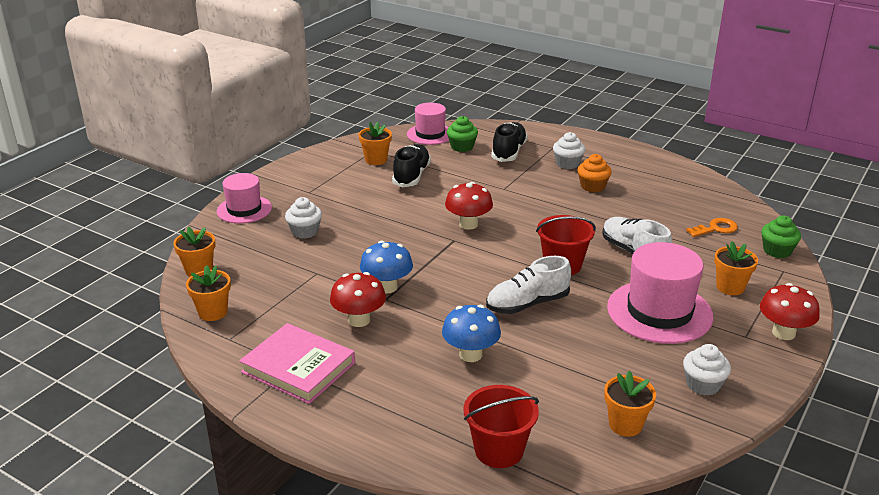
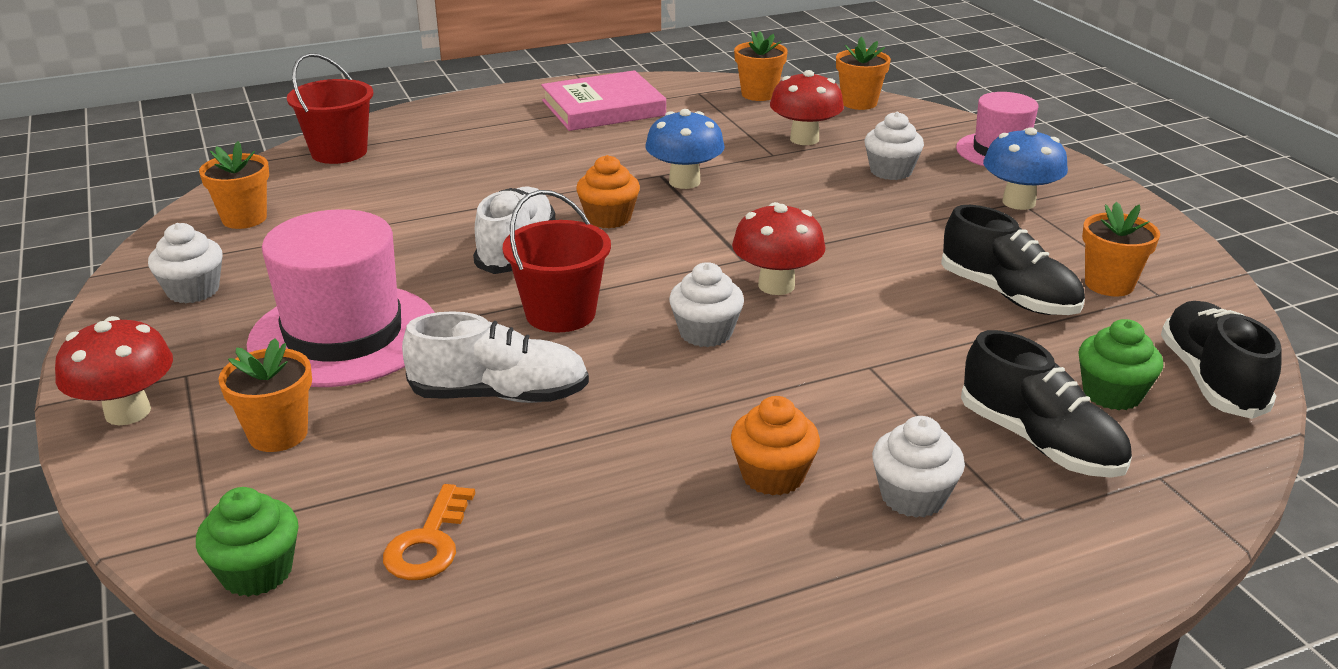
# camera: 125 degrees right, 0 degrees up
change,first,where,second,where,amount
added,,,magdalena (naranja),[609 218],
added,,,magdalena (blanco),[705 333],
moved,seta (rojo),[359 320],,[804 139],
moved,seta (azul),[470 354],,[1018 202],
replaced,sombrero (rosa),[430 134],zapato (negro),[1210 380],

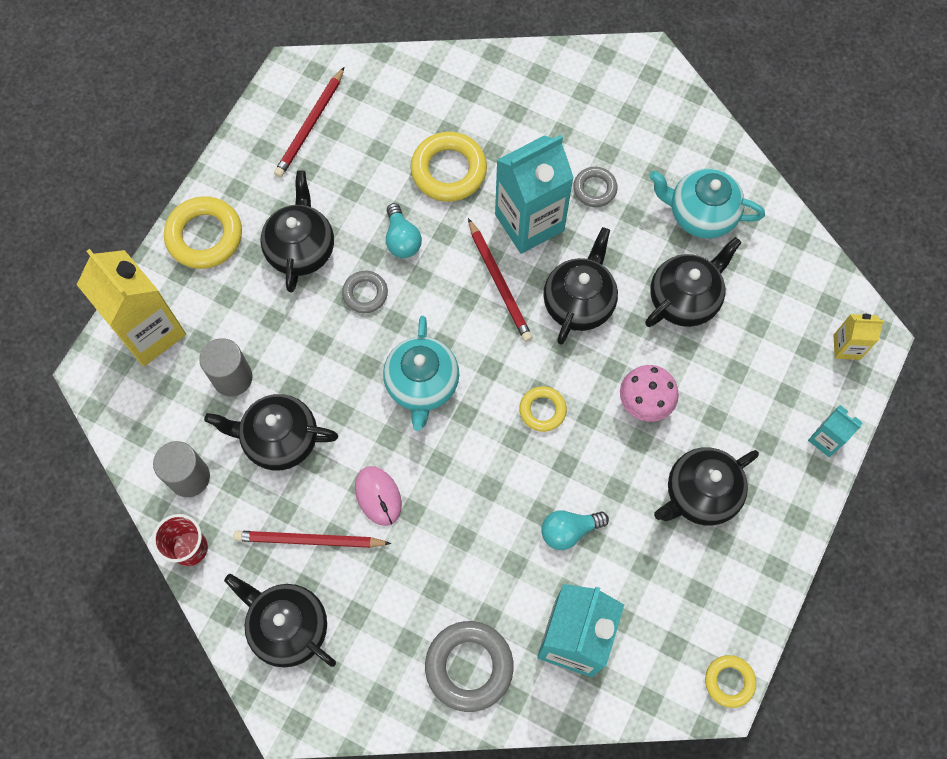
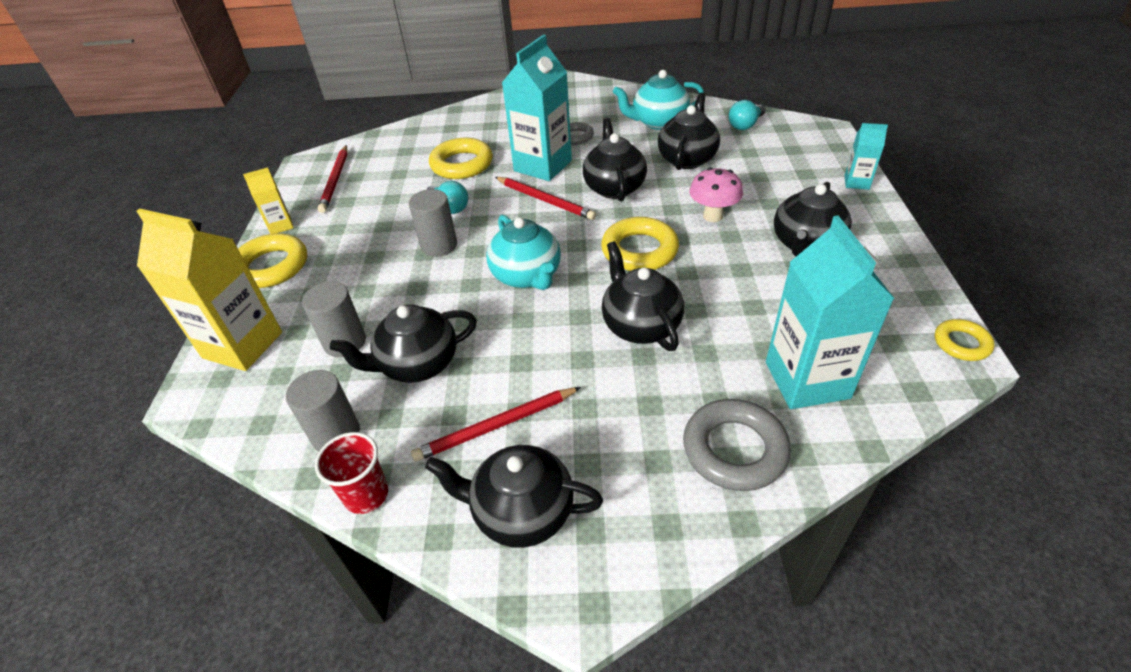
# camera: 25 degrees left, 25 degrees down
change,first,where,second,where,amount
removed,ratón (rosa),[378 496],,,
moved,tetera (negro),[301 249],,[640 325],
moved,bombilla (turquesa),[569 531],,[745 125],
moved,cartón de leche (amarillo),[846 347],,[280 226],
replaced,anillo (gris),[365 294],cilindro (gris),[439 245],
resized,anillo (amarillo),[542 410],,[639 250],x1.74

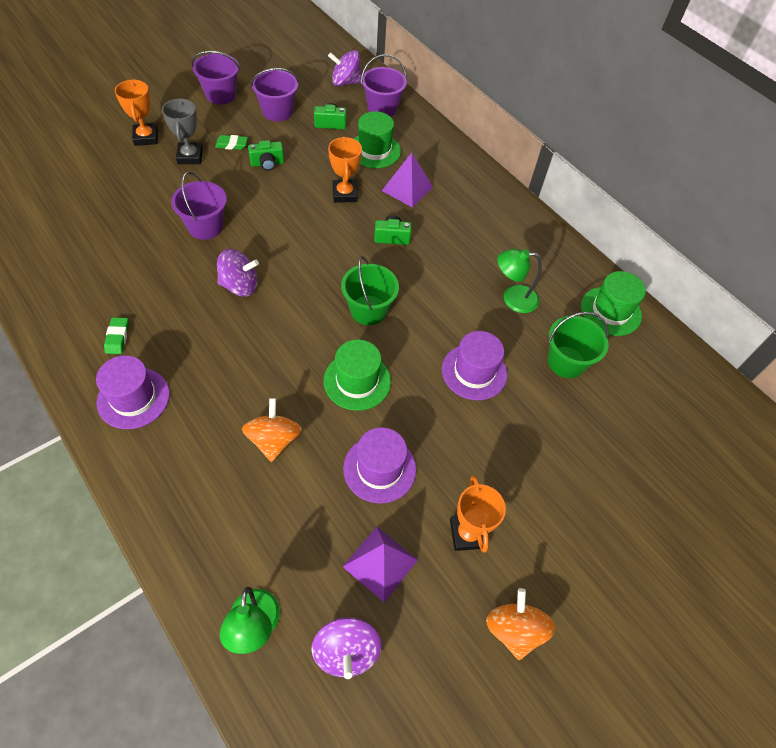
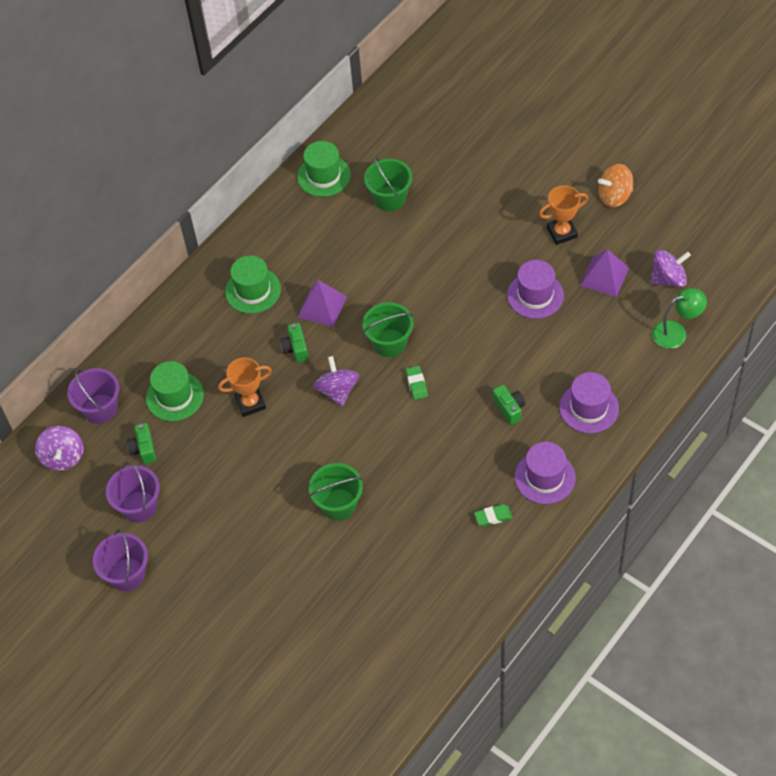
# camera: 95 degrees left, 0 degrees up
change,first,where,second,where,amount
removed,trofeo (naranja),[146 137],,,
removed,trofeo (gris),[190 156],,,
removed,peonza (naranja),[274 440],,,
removed,lámpara (verde),[512 298],,,
moved,goma de borrar (verde),[231 145],,[416 384],
moved,peonza (morado),[239 285],,[337 391],
moved,cámara (verde),[267 163],,[509 408],
moved,sombrero (verde),[357 381],,[253 290],
moved,pirámide (morado),[407 188],,[322 306],
moved,sombrero (morado),[474 372],,[589 408],
recoloured,balde (morado),[205 226],balde (verde),[338 504],

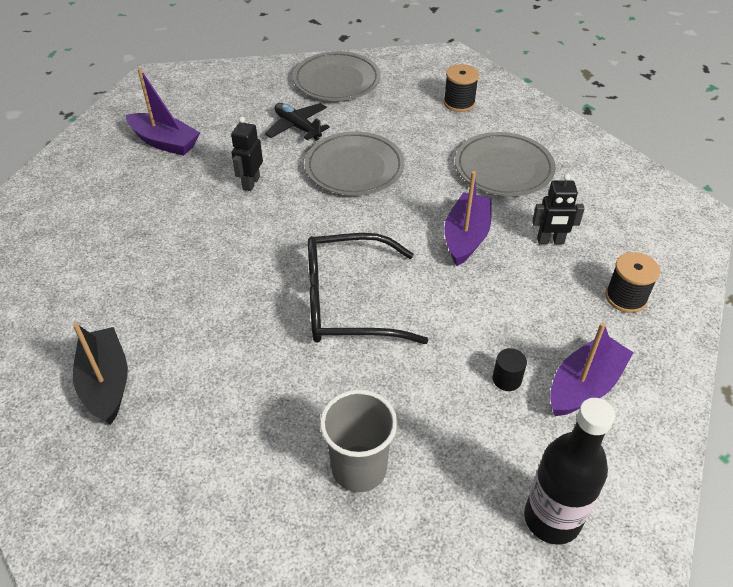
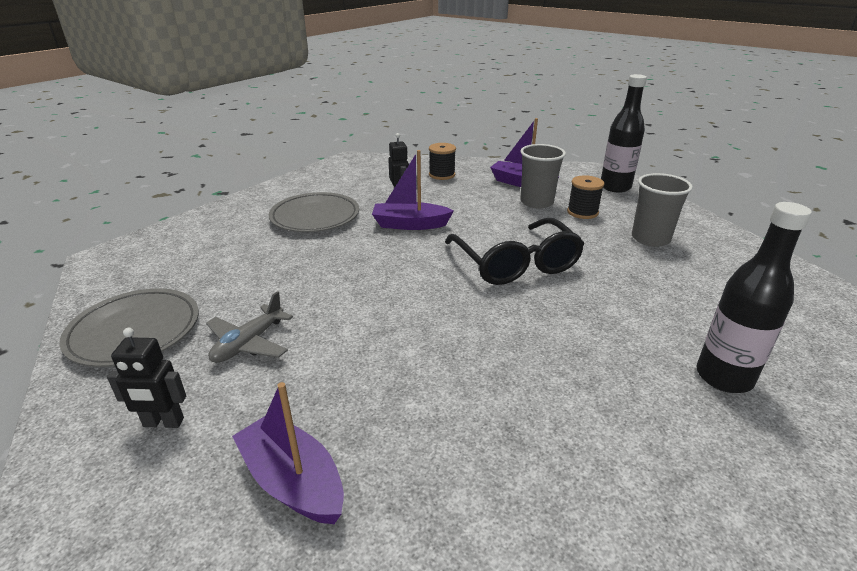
# camera: 105 degrees left, 15 degrees down
change,first,where,second,where,amount
removed,plato (gris),[354 168],,,
moved,robot (negro),[251 183],,[163 423],
moved,carrete (negro),[459 103],,[582 212],
replaced,barco (negro),[106 383],botella (negro),[724 377],
replaced,cilindro (negro),[507 379],vaso (gris),[536 202],
recoloured,avión (negro),[297 127],avión (gris),[249 343],
turned,barco (morado),[165 142],,[293 481],60 degrees counterclockwise

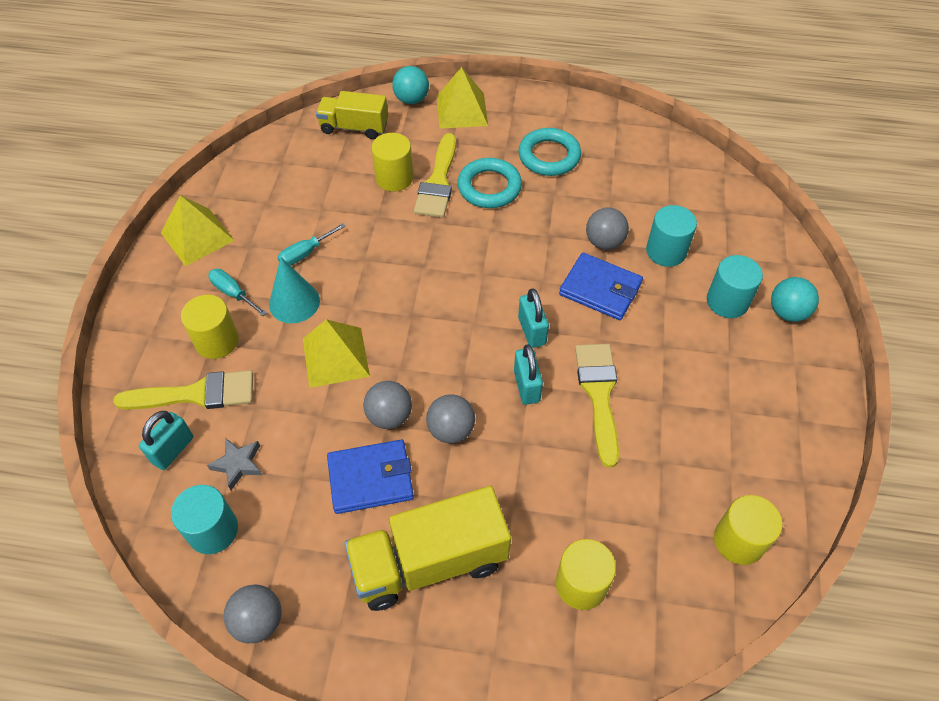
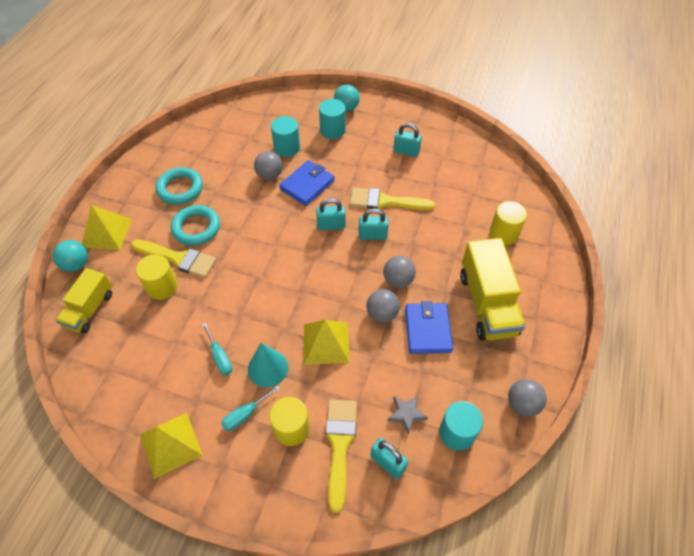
# camera: 80 degrees left, 0 degrees up
change,first,where,second,where,amount
removed,cilindro (amarillo),[738 540],,,
added,,,candado (turquesa),[406 151],

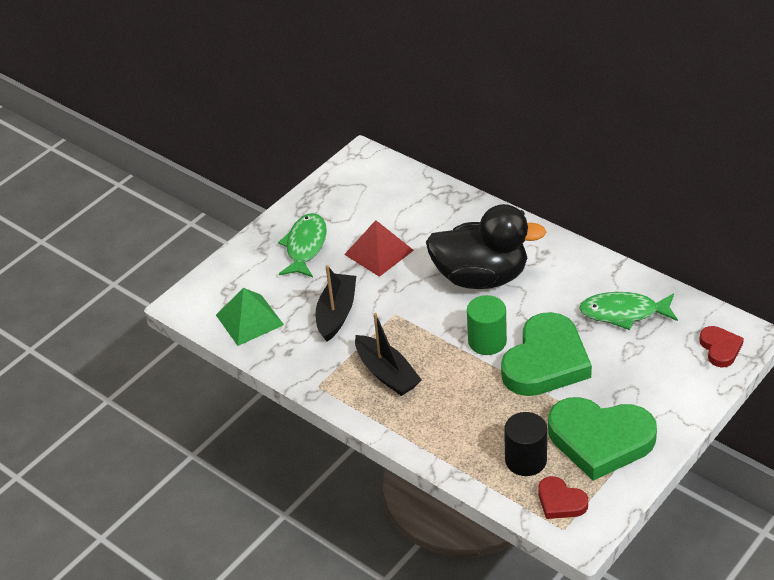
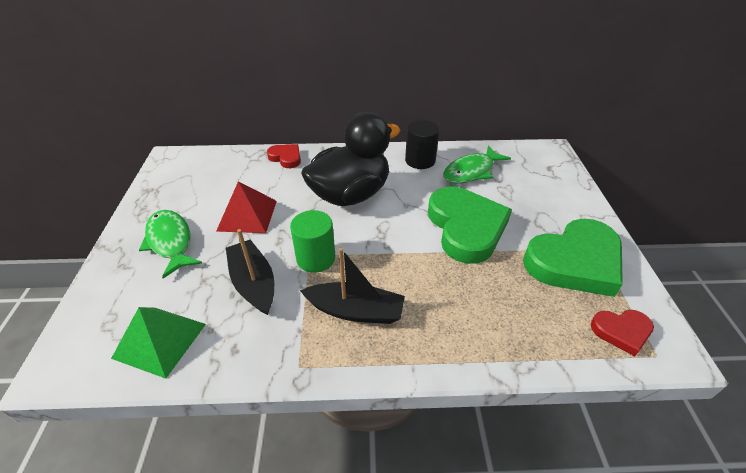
# camera: 45 degrees left, 0 degrees up
change,first,where,second,where,amount
moved,cilindro (verde),[487 341],,[316 258],
moved,cilindro (negro),[525 460],,[420 160],
moved,corazón (rojo),[720 348],,[286 158],

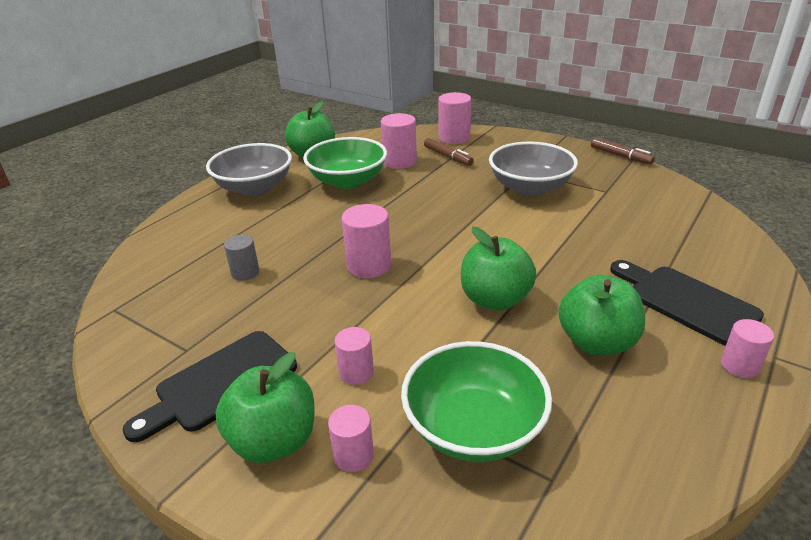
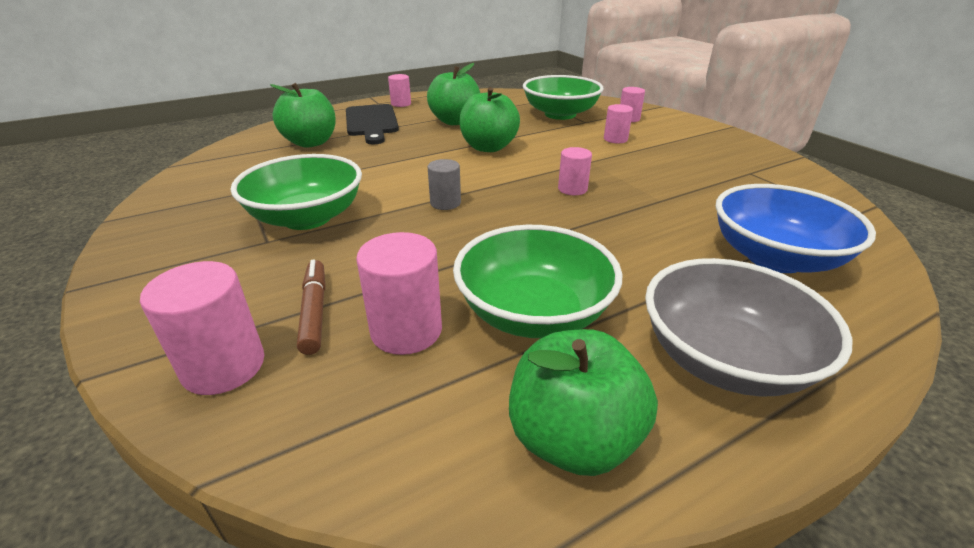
# camera: 155 degrees left, 0 degrees up
change,first,where,second,where,amount
removed,tabla de cortar (negro),[220 383],,,
removed,rotulador (marrón),[620 156],,,
added,,,cuenco (azul),[774 257],
moved,manzana (verde),[274 441],,[311 142],
moved,cilindro (gris),[245 272],,[445 203],
recoloured,cuenco (gris),[530 187],cuenco (verde),[307 218],
resized,cilindro (rosa),[369 265],,[572 189],x0.63

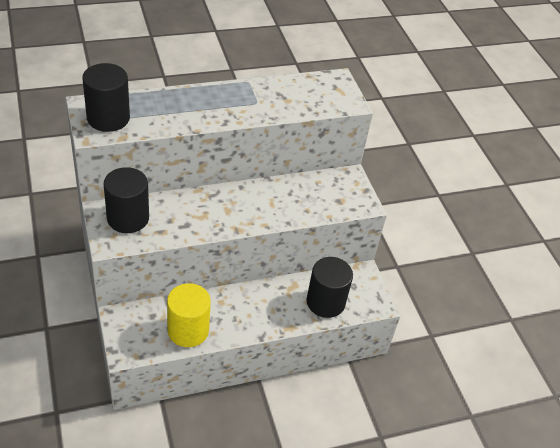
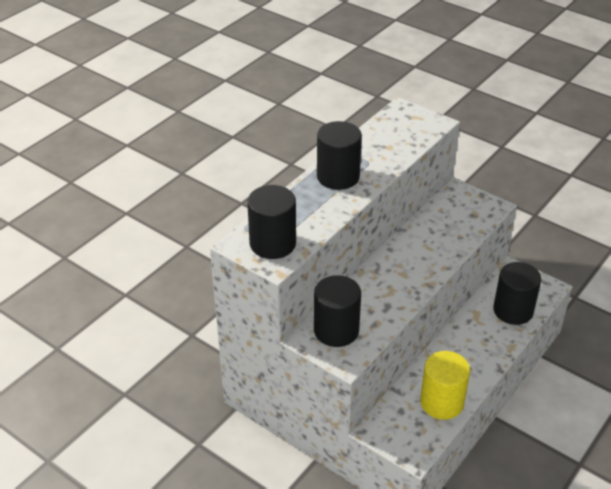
# camera: 30 degrees left, 5 degrees down
change,first,where,second,where,amount
added,,,cilindro (negro),[338 176],

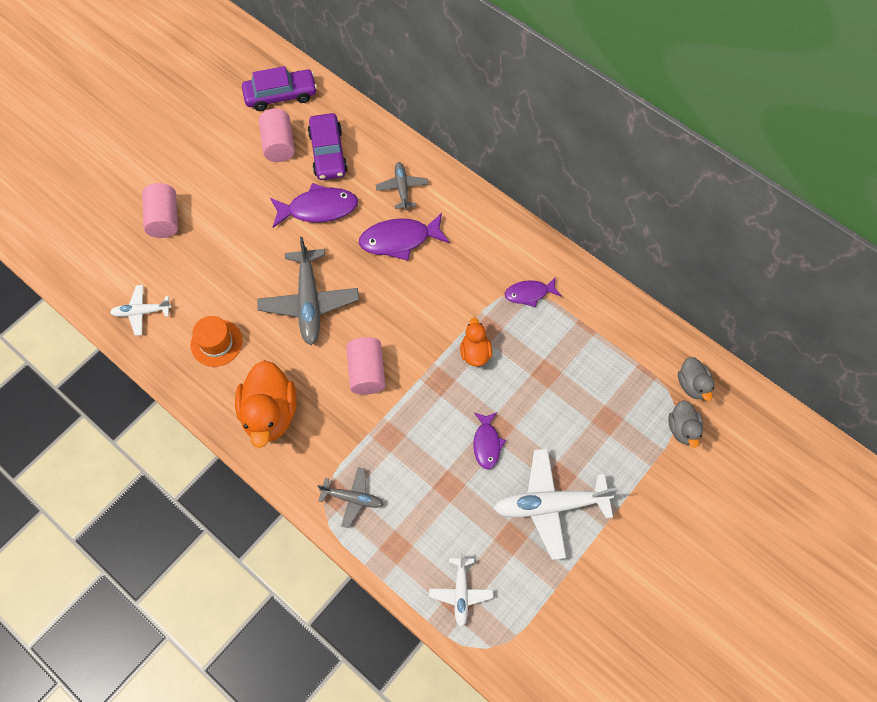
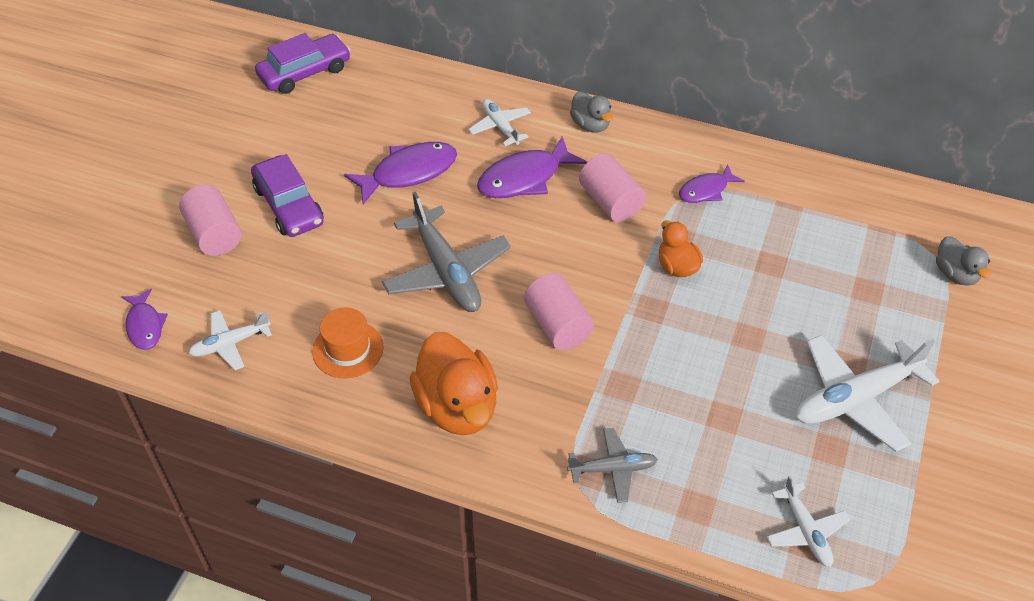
# camera: 20 degrees left, 15 degrees down
change,first,where,second,where,amount
moved,cilindro (rosa),[279 145],,[610 202],
moved,coche (morado),[328 153],,[289 205],
moved,pez (morado),[487 444],,[145 326],
moved,pato (gris),[692 385],,[590 125],
recoloured,avión (gris),[402 188],avión (blanco),[500 127],

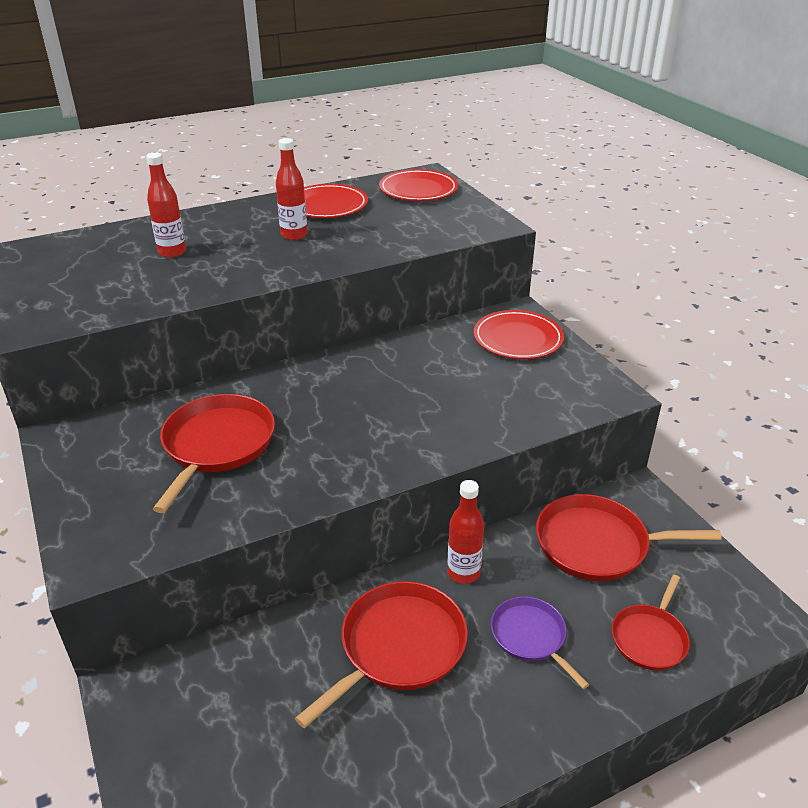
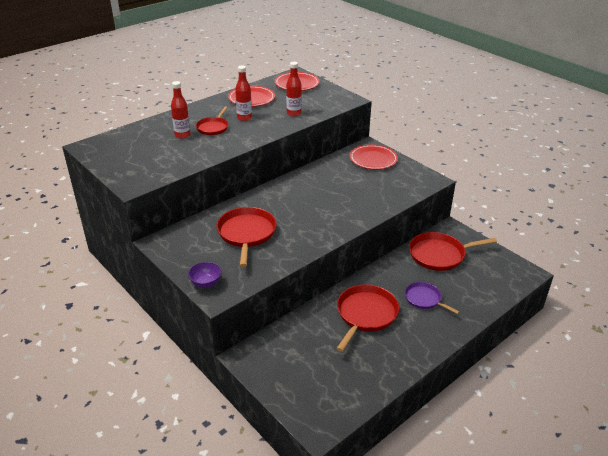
# camera: 15 degrees left, 0 degrees up
change,first,where,second,where,amount
added,,,cuenco (morado),[206 283],
moved,botella (rojo),[463 573],,[294 113],
moved,sartén (rojo),[650 638],,[213 127],

